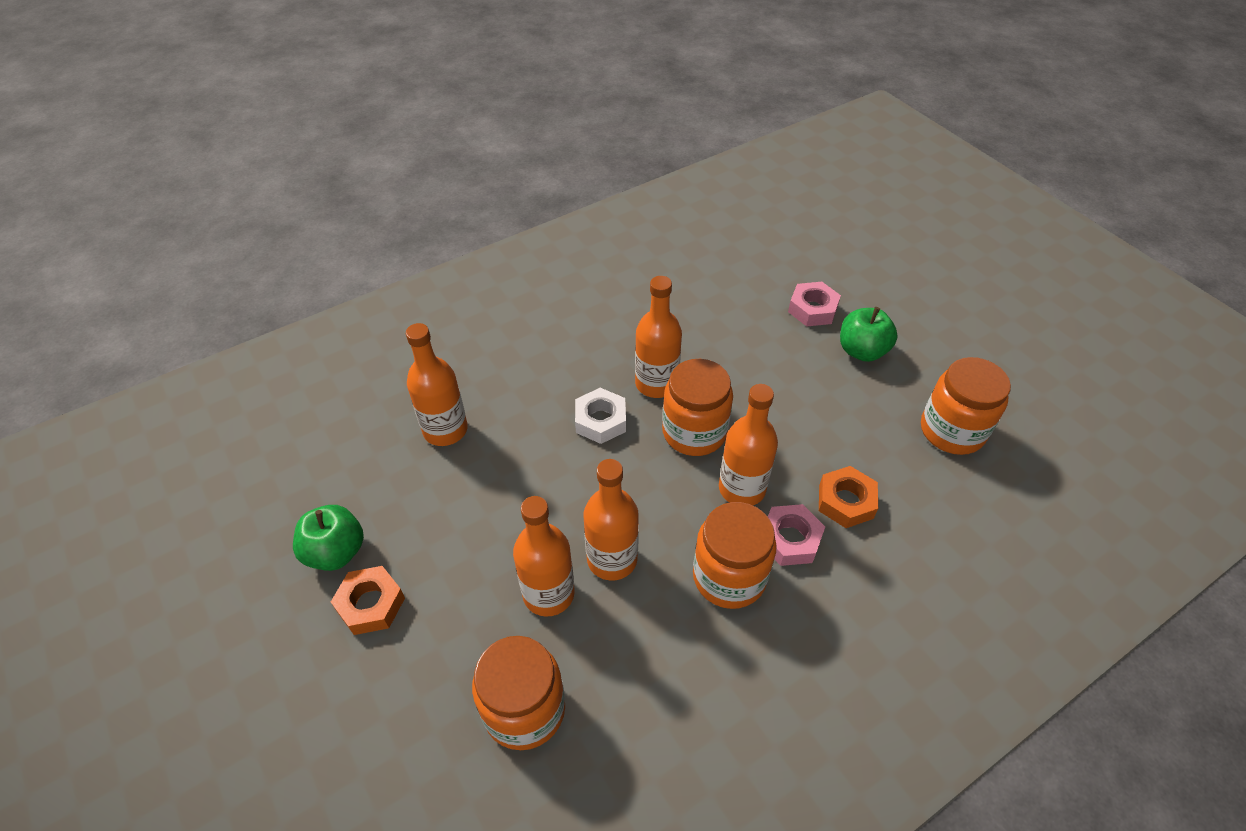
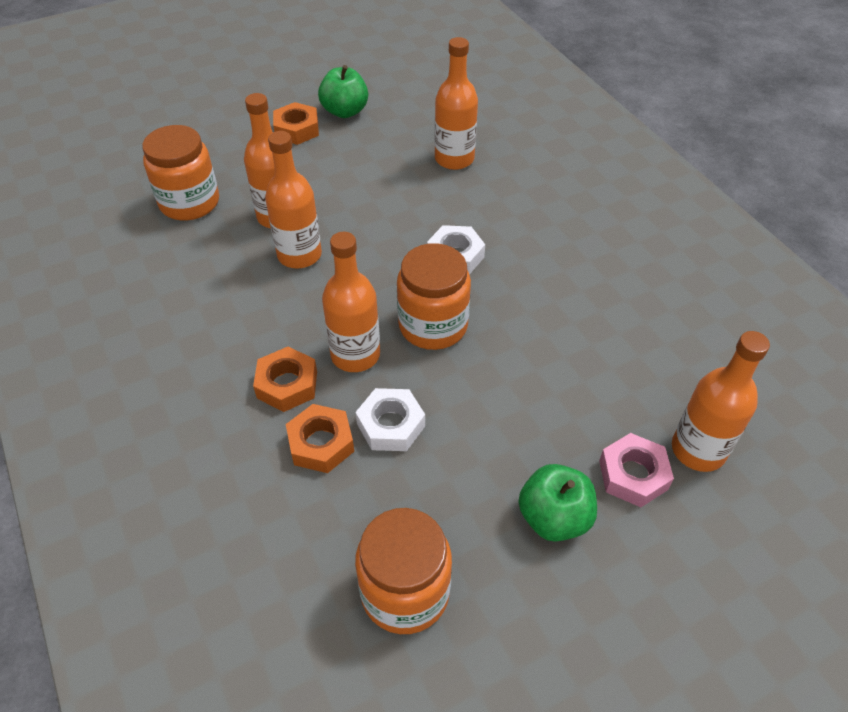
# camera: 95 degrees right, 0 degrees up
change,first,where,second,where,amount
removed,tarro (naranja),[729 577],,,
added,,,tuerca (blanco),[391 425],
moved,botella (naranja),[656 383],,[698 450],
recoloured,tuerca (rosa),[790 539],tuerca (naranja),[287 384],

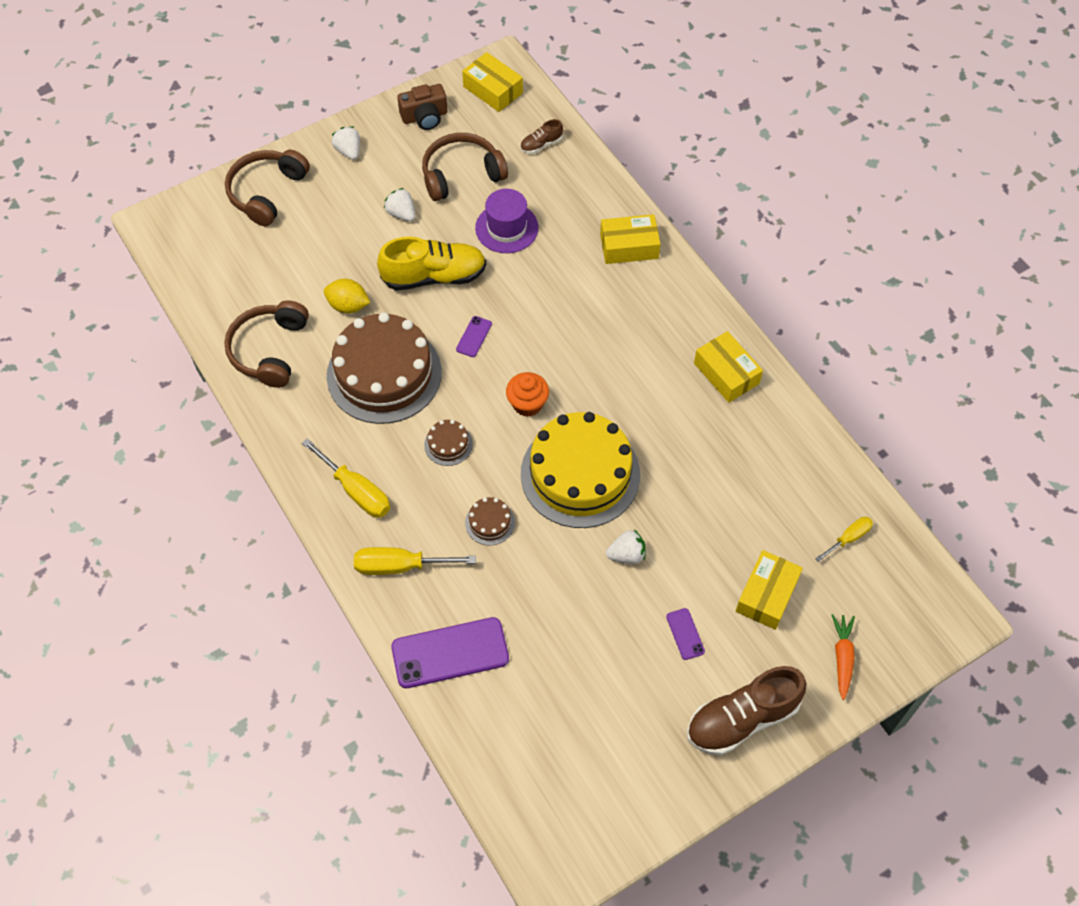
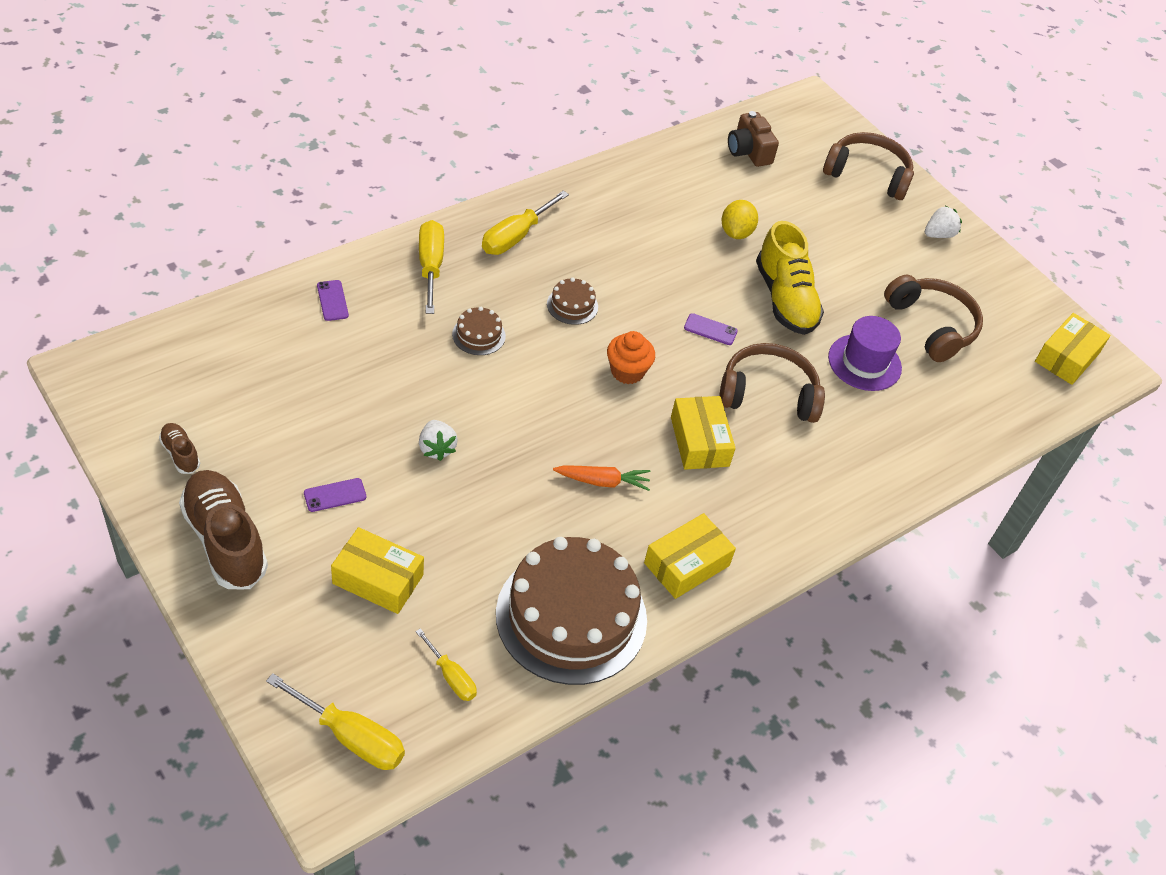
# camera: 80 degrees right, 10 degrees down
change,first,where,second,where,amount
removed,fresa (blanco),[401 214],,,
removed,tarta (amarillo),[580 474],,,
added,,,destornillador (amarillo),[351 737],
moved,auriculares (marrón),[269 350],,[768 394],
moved,tarta (marrón),[384 374],,[571 616],
moved,cámara (marrón),[425 117],,[749 151],
moved,zapato (marrón),[541 144],,[180 454],
moved,caja (amarillo),[629 246],,[699 441],
moved,zanahoria (naranja),[842 657],,[603 481],
resized,móvil (morado),[450 653],,[332 300],x0.46

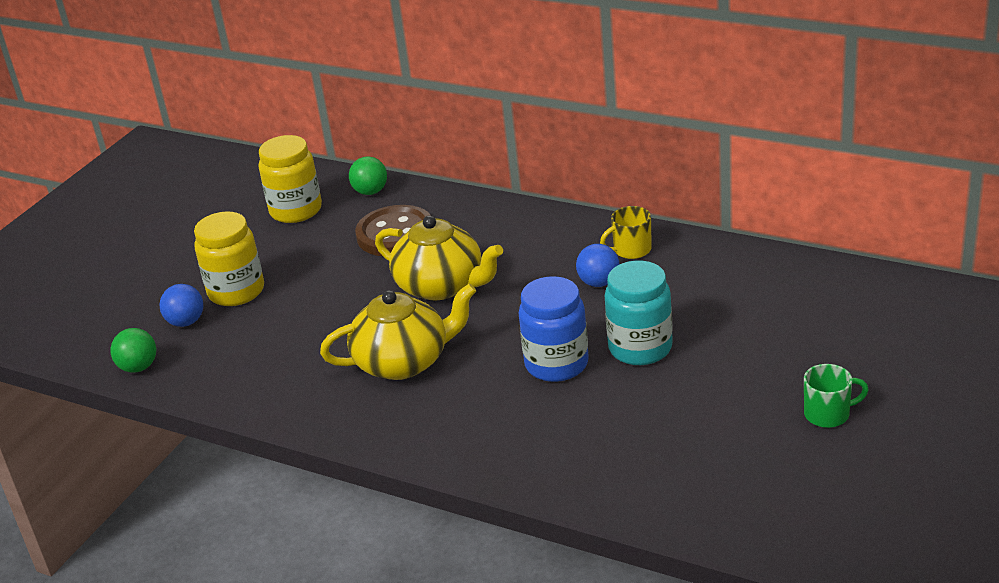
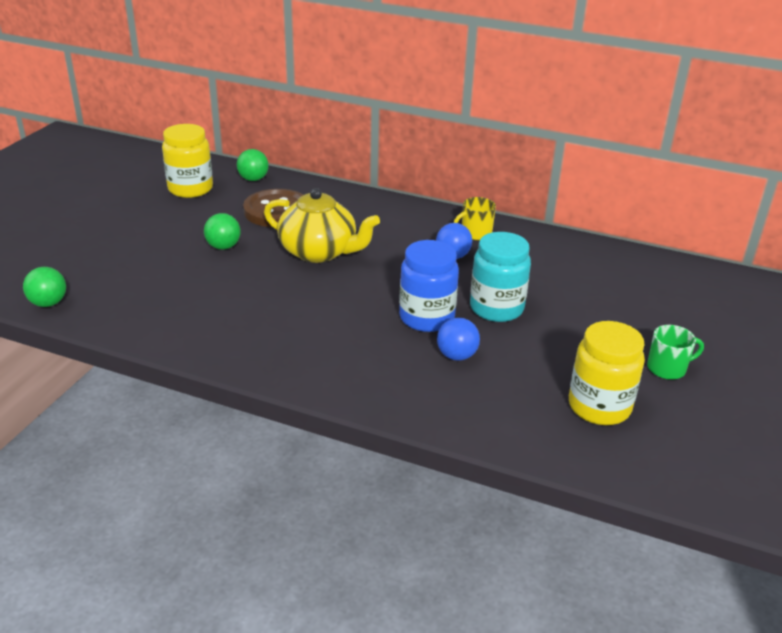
# camera: 10 degrees left, 0 degrees up
change,first,where,second,where,amount
removed,tetera (amarillo),[404 362],,,
added,,,pelota (verde),[223 247],
moved,pelota (azul),[186 322],,[456 356],
moved,tarro (amarillo),[236 291],,[599 407],

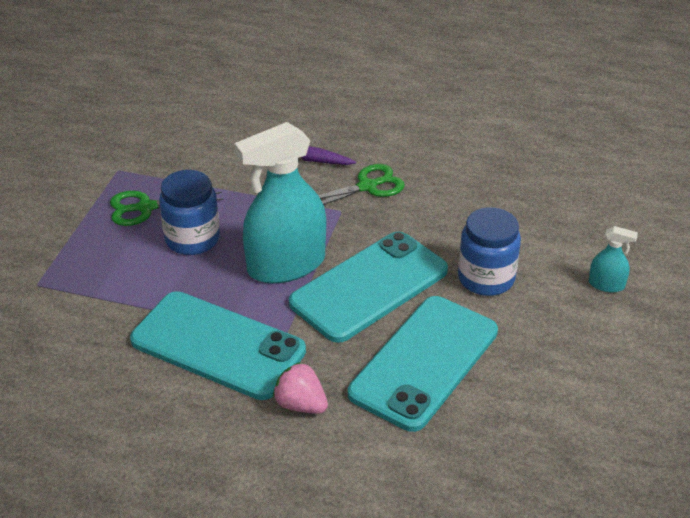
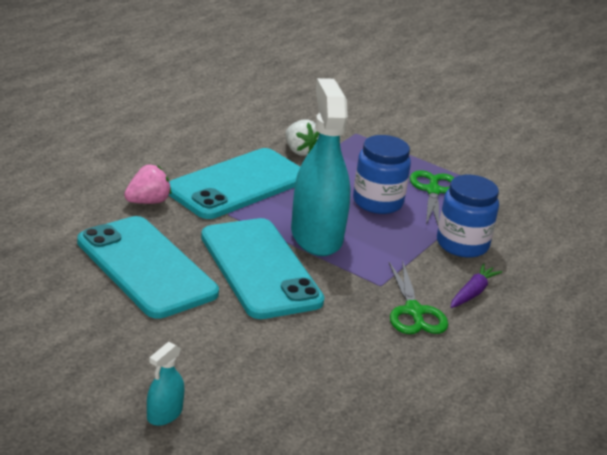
# camera: 105 degrees right, 10 degrees down
change,first,where,second,where,amount
added,,,fresa (blanco),[300 151],
moved,tarro (azul),[486 278],,[462 244],

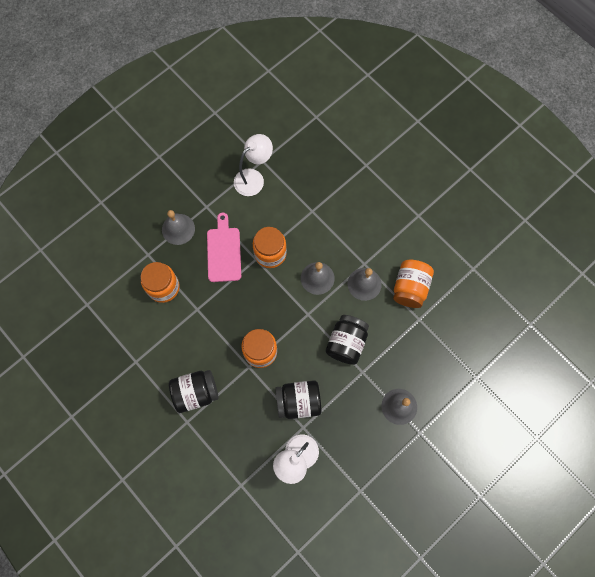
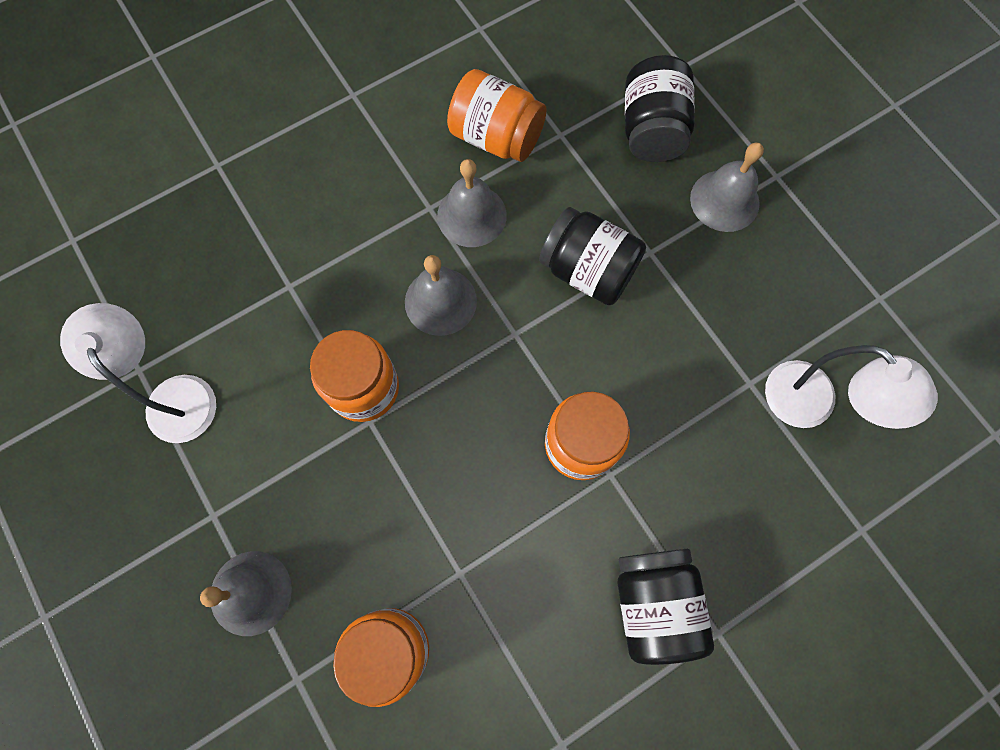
# camera: 80 degrees left, 0 degrees up
change,first,where,second,where,amount
removed,tabla de cortar (rosa),[224 251],,,
moved,tarro (negro),[298 401],,[652 130],

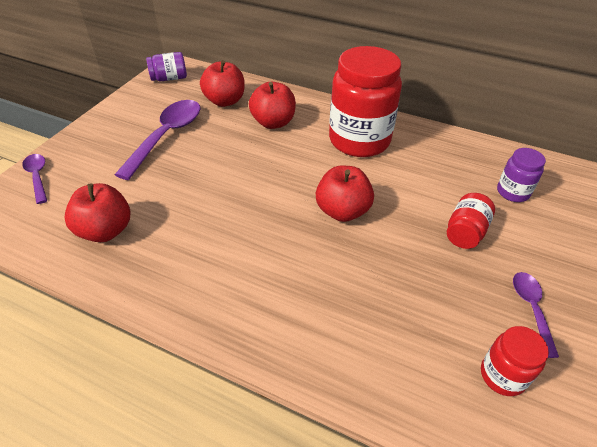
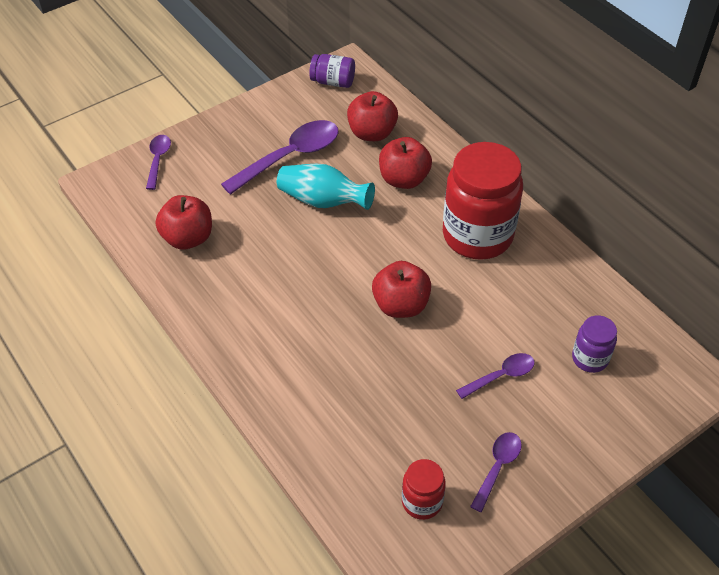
# camera: 30 degrees right, 5 degrees up
change,first,where,second,where,amount
added,,,florero (turquesa),[323 201],
replaced,tarro (rojo),[465 232],cuchara (morado),[501 376],

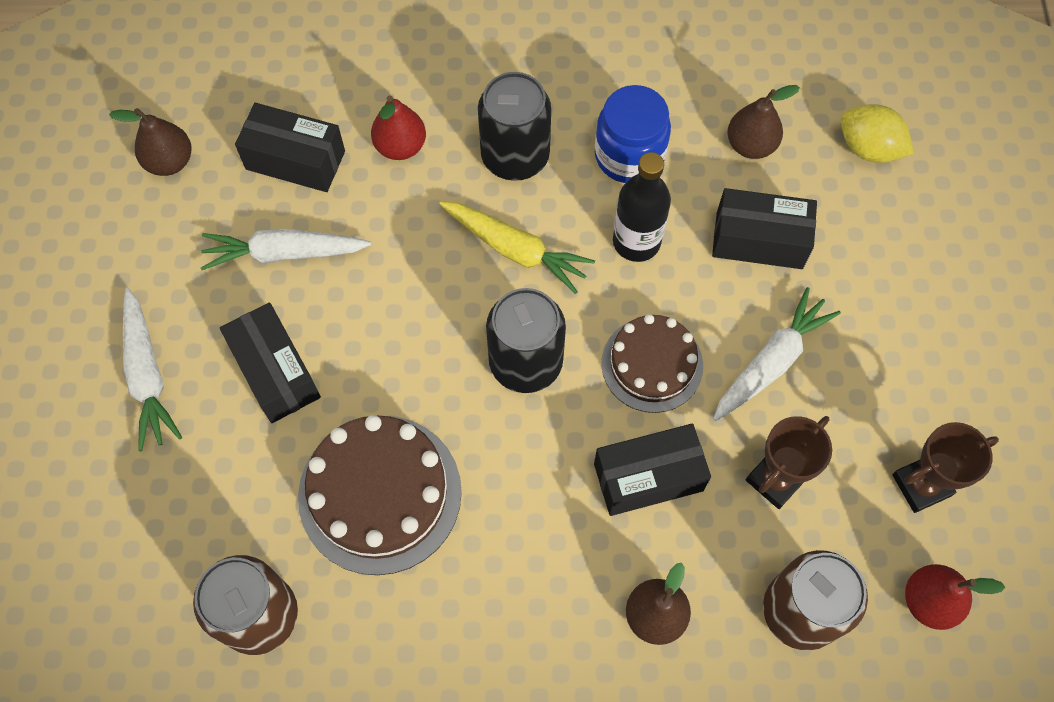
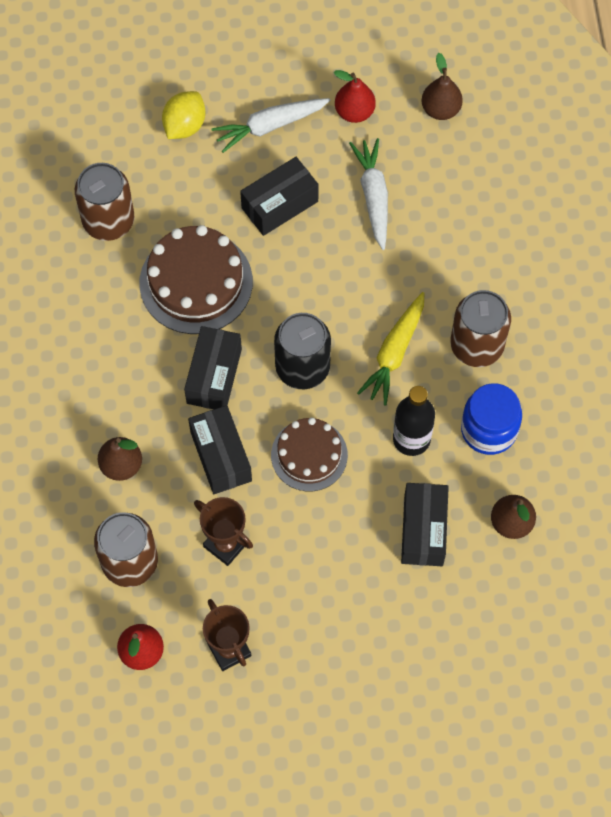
# camera: 85 degrees right, 0 degrees up
change,first,where,second,where,amount
removed,zanahoria (blanco),[771 362],,,
moved,caja (negro),[295 160],,[214 376],
moved,pera (rojo),[400 146],,[354 112],
moved,limón (amarillo),[868 148],,[184 125],
recoloured,lata (negro),[515 156],lata (marrón),[476 345],

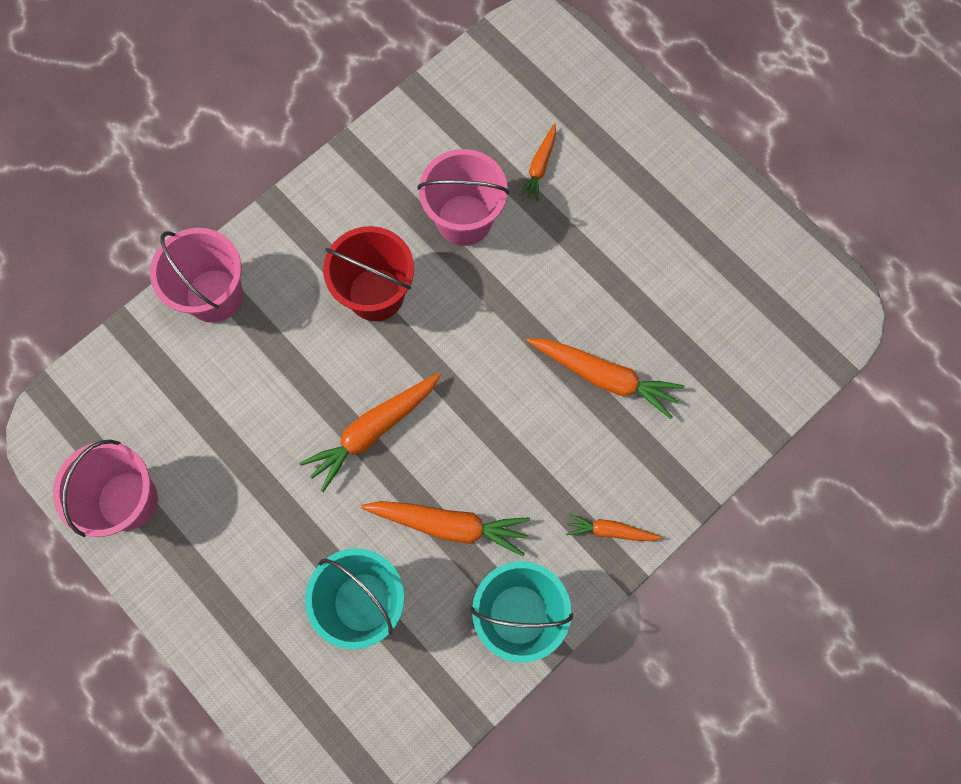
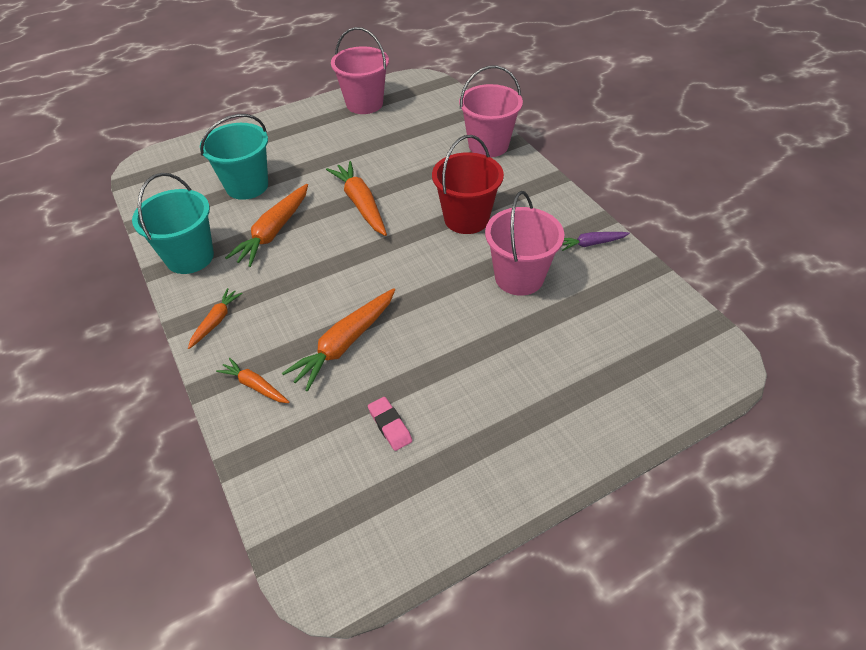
# camera: 105 degrees right, 25 degrees down
change,first,where,second,where,amount
added,,,goma de borrar (rosa),[390 425],
added,,,zanahoria (morado),[591 243],
moved,zanahoria (naranja),[539 166],,[255 386],

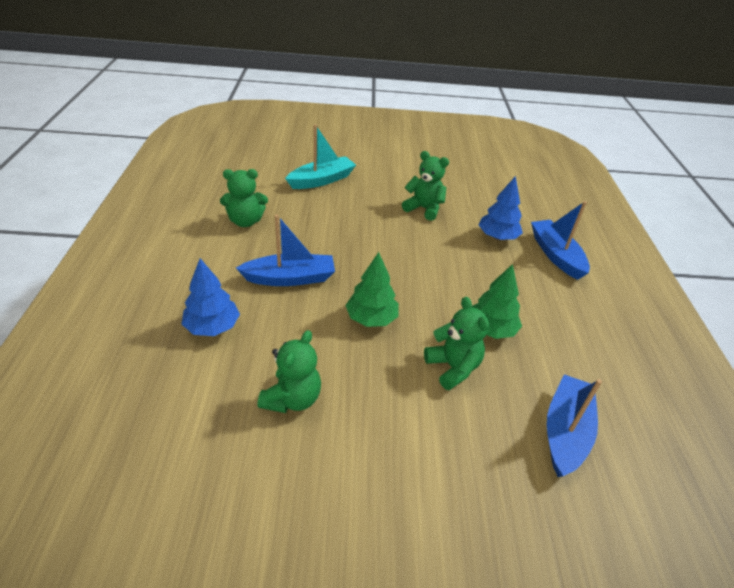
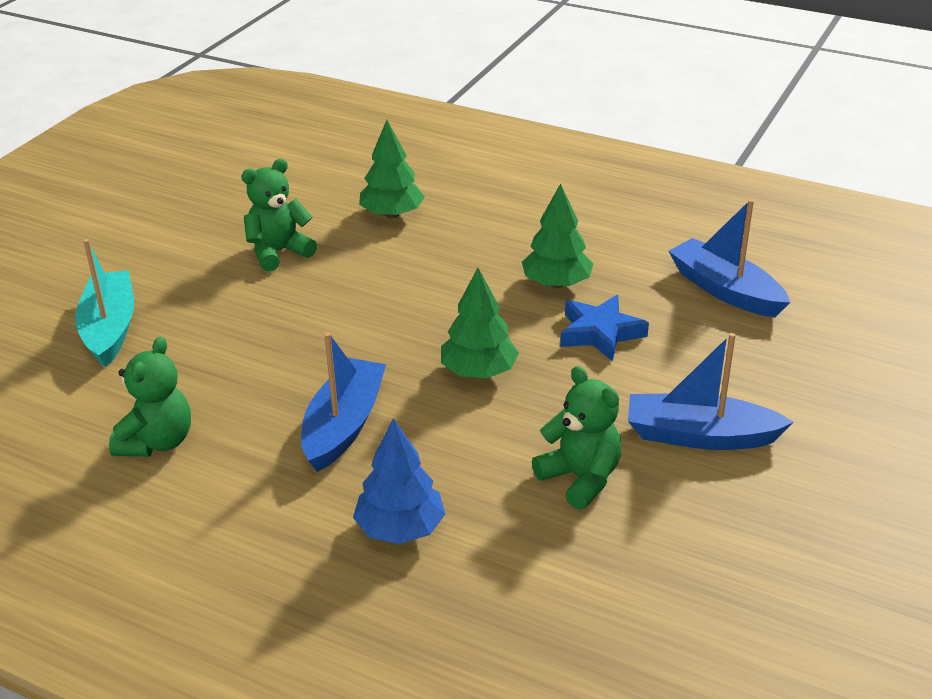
# camera: 60 degrees left, 5 degrees down
change,first,where,second,where,amount
moved,barco (azul),[556 255],,[699 436],
replaced,osito (verde),[453 368],estrella (azul),[600 333],
recoloured,árbol (azul),[497 237],árbol (verde),[392 214],

